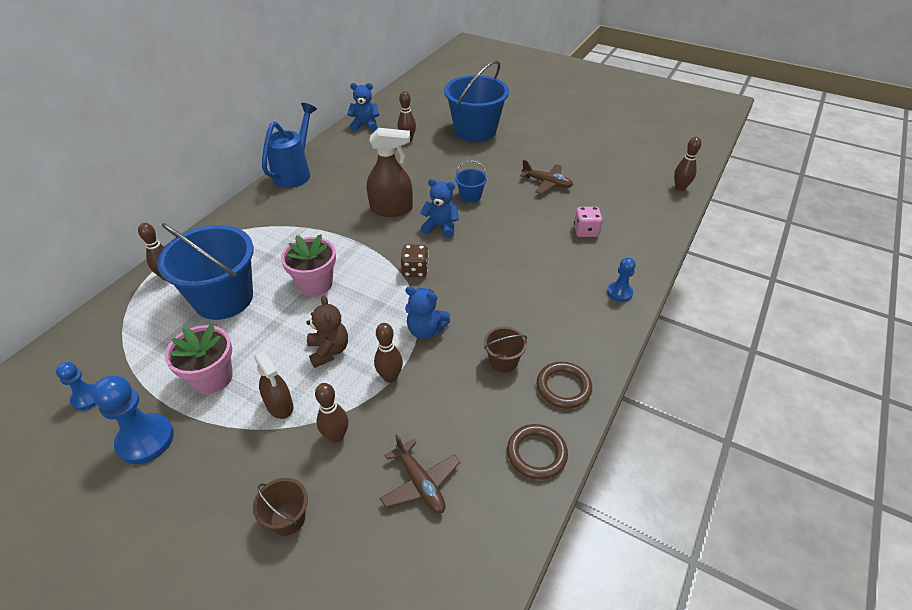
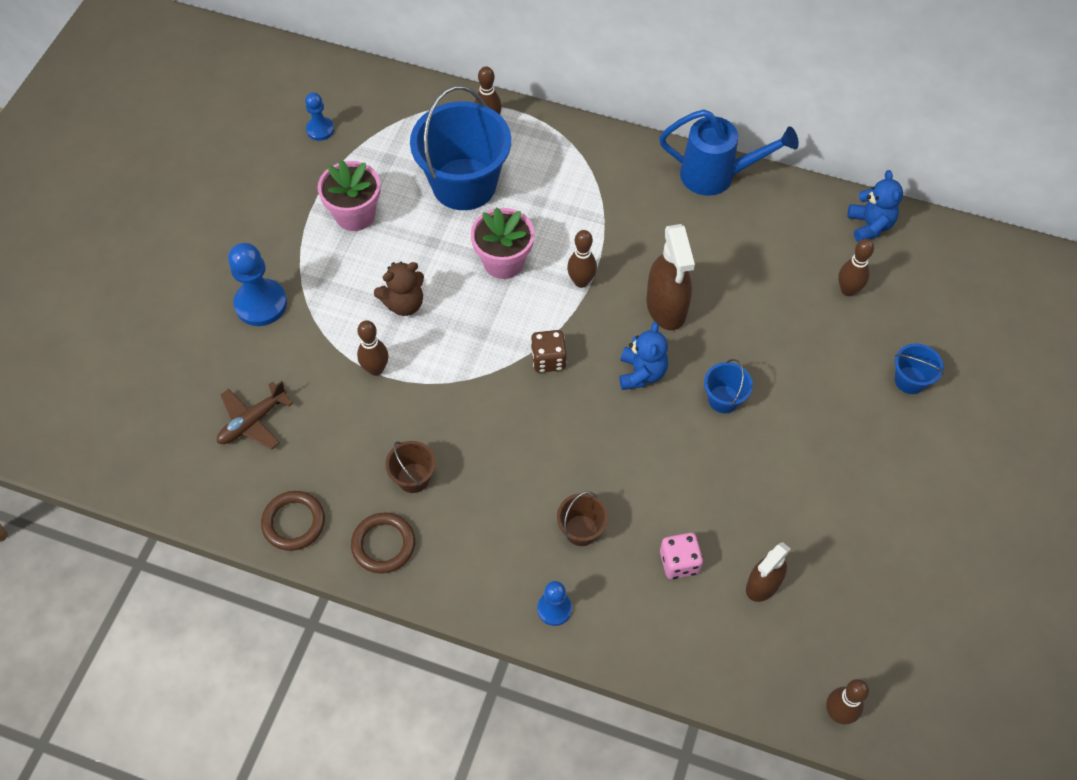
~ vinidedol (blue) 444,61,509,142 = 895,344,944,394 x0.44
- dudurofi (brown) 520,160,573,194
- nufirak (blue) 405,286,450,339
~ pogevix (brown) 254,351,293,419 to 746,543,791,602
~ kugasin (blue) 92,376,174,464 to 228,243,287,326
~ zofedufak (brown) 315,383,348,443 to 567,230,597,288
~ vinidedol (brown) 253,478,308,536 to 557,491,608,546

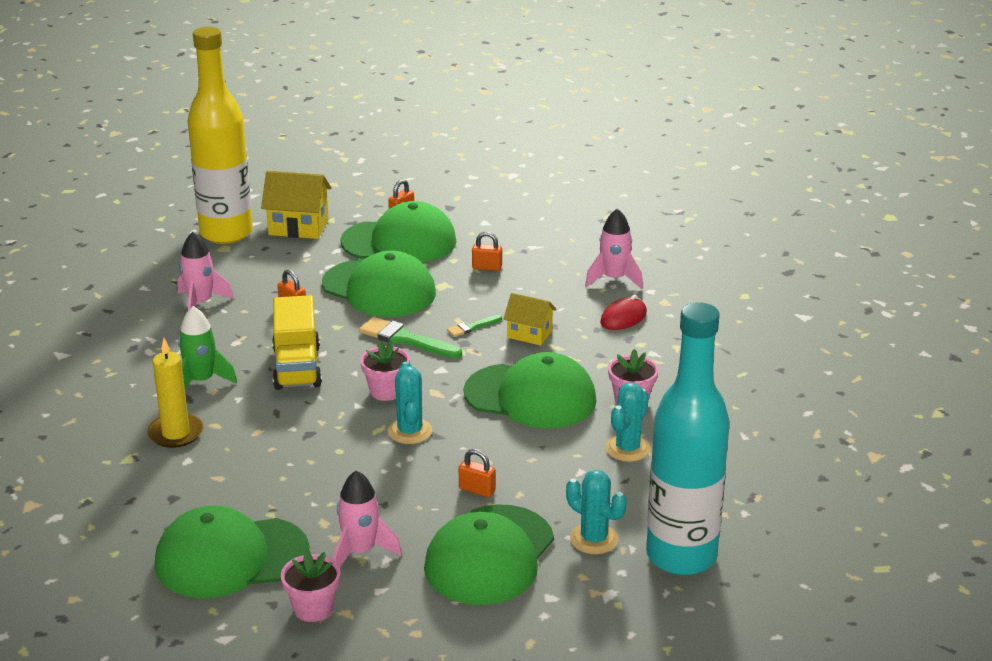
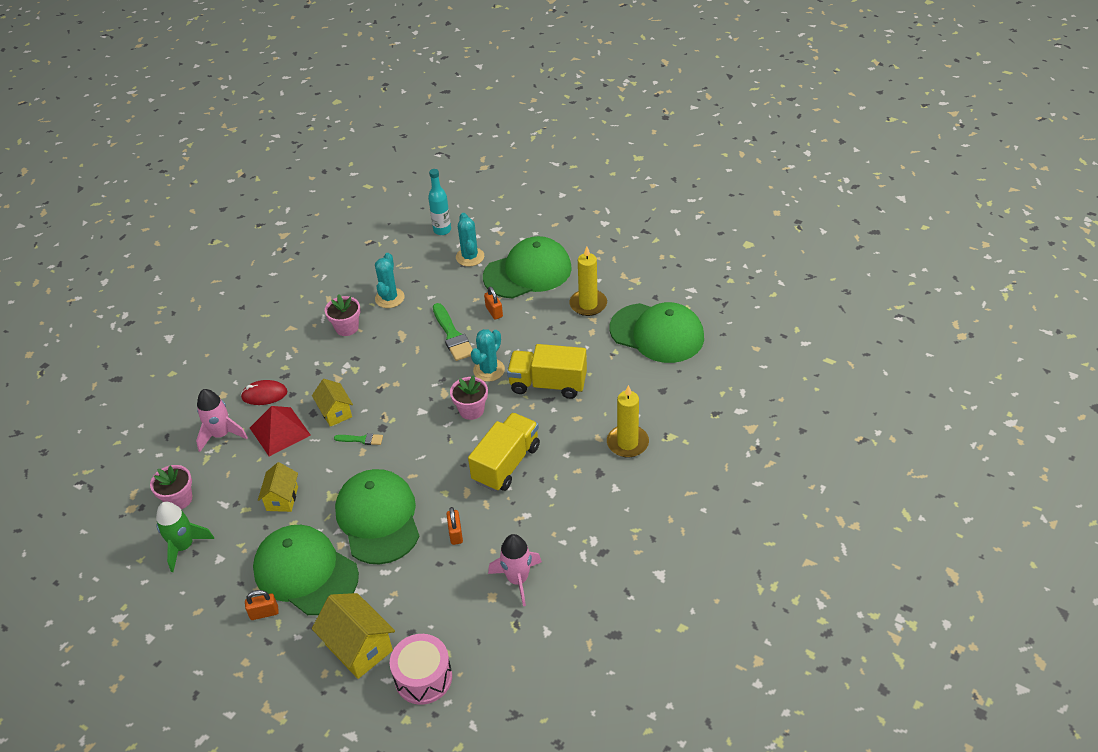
~ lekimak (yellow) 188,27,253,244 to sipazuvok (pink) 390,634,452,705
~ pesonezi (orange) 472,232,502,271 to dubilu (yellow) 258,462,298,512
~ lekimak (turquoise) 646,302,730,575 = 428,169,451,235 x0.45
~ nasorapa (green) 178,306,237,389 to 156,502,214,572
~ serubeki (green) 359,317,462,358 to 433,303,473,361
- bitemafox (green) 464,352,596,429
~ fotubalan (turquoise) 605,383,651,462 = 375,253,405,308 60 degrees counterclockwise
~ nasorapa (pink) 333,470,402,567 to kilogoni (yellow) 570,246,607,316
~ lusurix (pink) 281,549,341,622 to 150,465,192,509
+ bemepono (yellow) 507,344,587,399
+ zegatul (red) 250,406,311,456

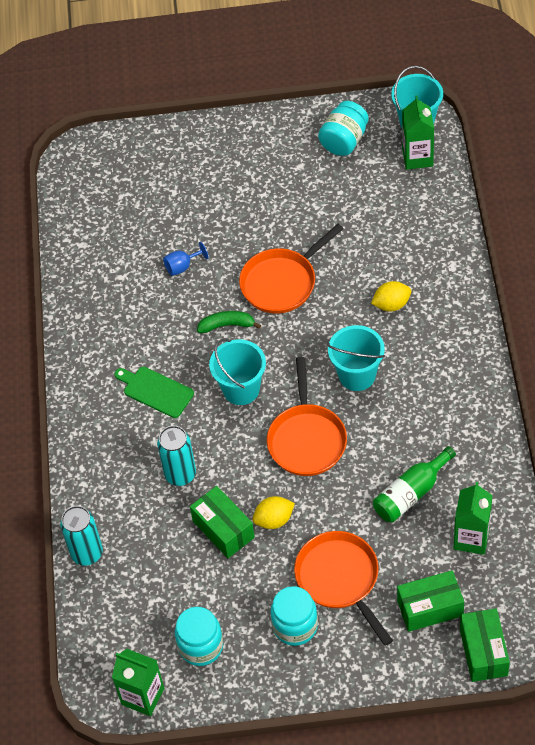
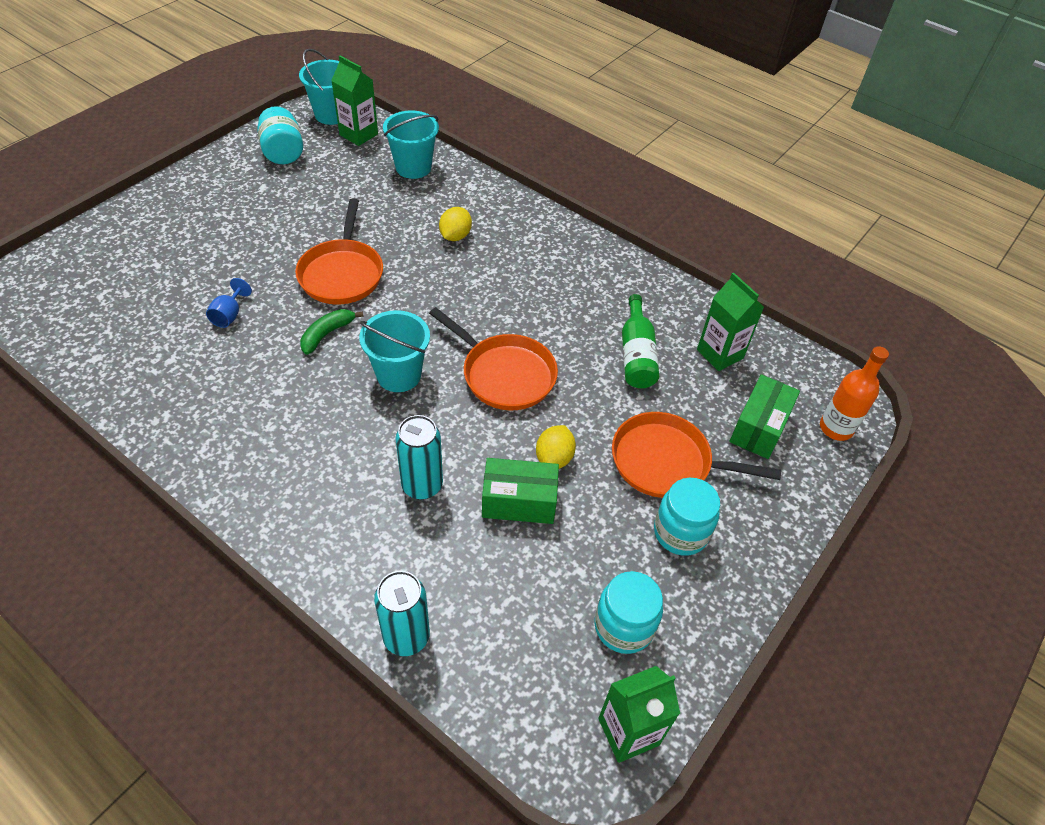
~ vinidedol (turquoise) 327,325,385,391 to 383,110,439,179
- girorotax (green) 115,367,194,418
~ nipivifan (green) 460,608,510,682 to lekimak (orange) 820,346,889,441

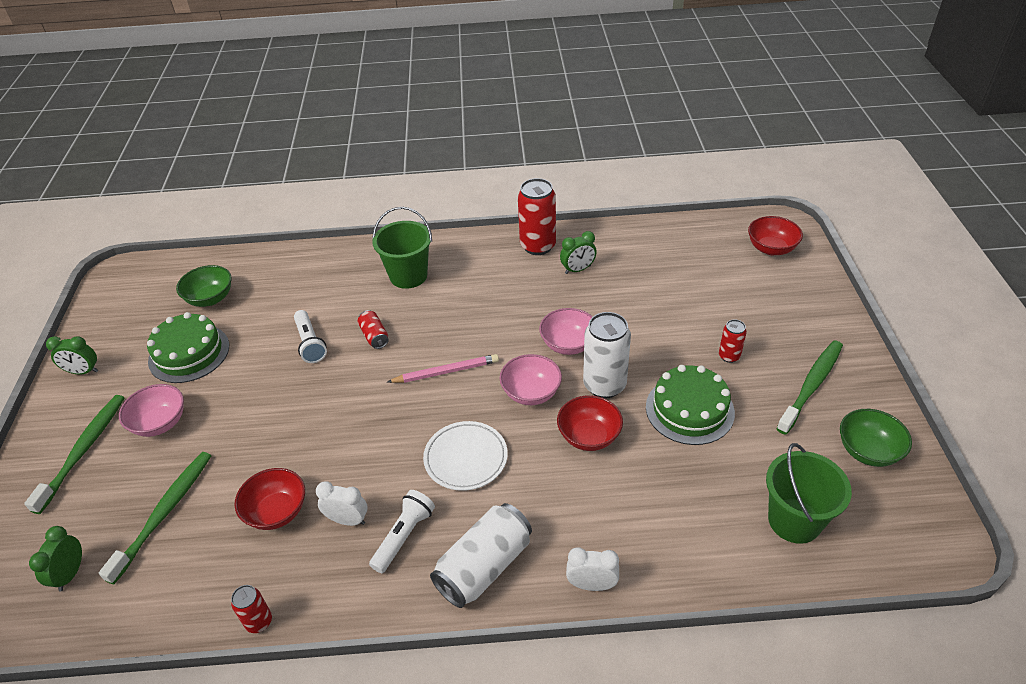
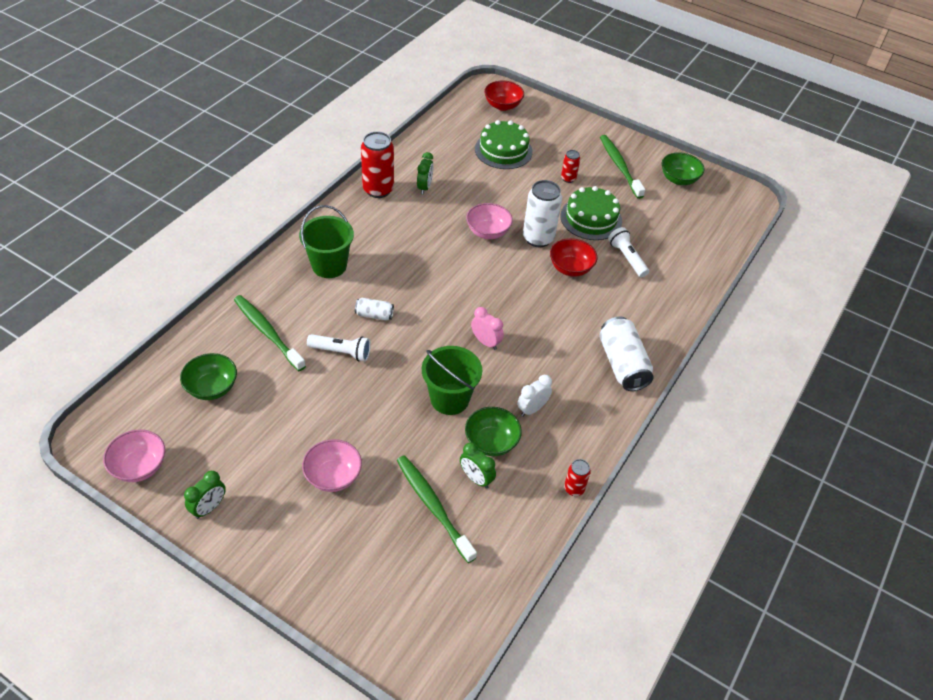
~ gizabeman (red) 358,310,389,349 to gizabeman (white) 355,298,394,320
~ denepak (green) 147,312,229,383 to 475,120,533,169
- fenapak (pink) 387,354,499,383
~ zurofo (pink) 499,354,562,405 to 103,430,165,482
~ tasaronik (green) 24,395,124,514 to 234,295,306,371
- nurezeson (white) 423,421,508,491
~ vinidedol (green) 766,443,852,544 to 422,346,482,415
~ zurofo (red) 234,468,305,530 to zurofo (green) 465,407,522,456
~ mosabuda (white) 369,490,435,573 to 608,227,649,277
~ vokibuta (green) 29,526,82,591 to 460,442,496,488
- vokibuta (white) 566,547,619,591
+ vokibuta (pink) 471,307,504,350

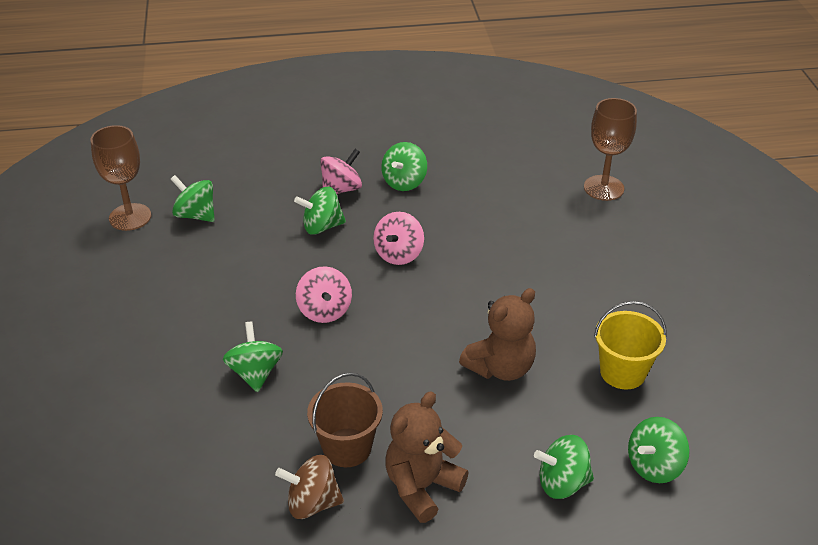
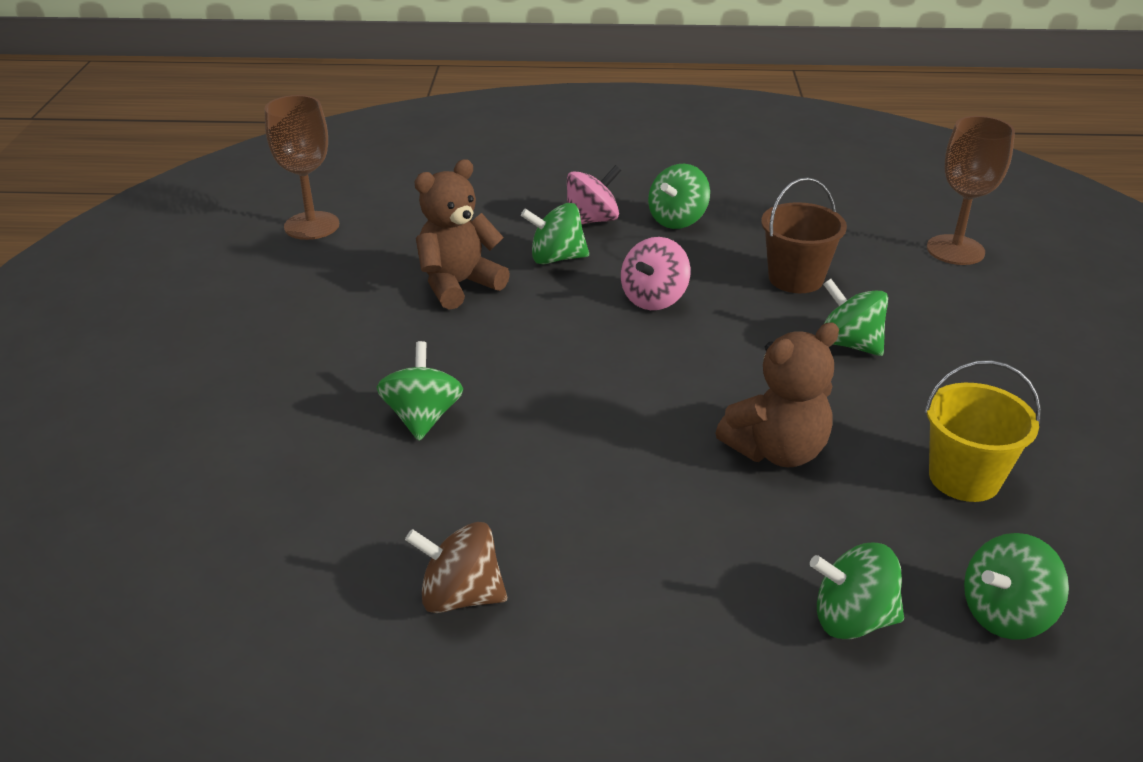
~ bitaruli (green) 171,175,215,222 to 823,279,888,356
- bitaruli (pink) 296,266,352,323
~ vinidedol (brown) 307,372,383,467 to 761,177,847,293
~ nufirak (brown) 385,391,469,523 to 415,159,510,310

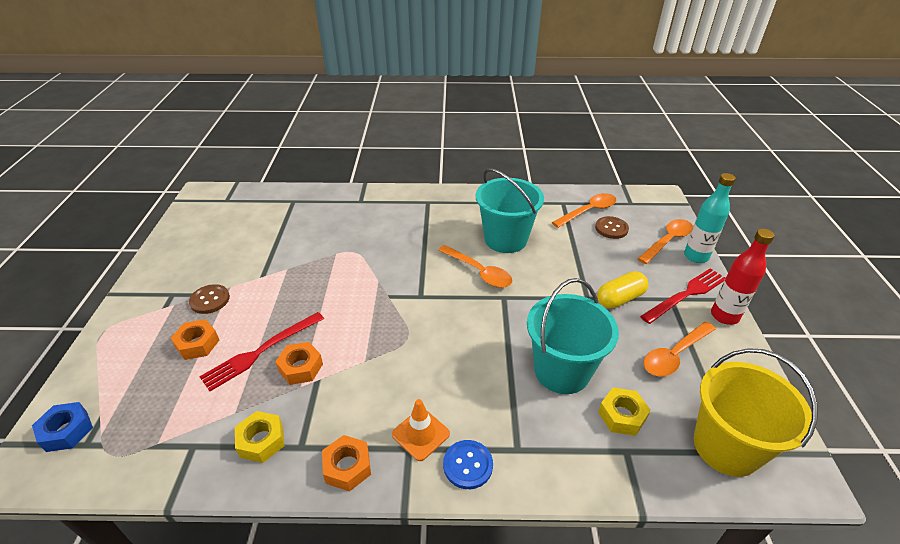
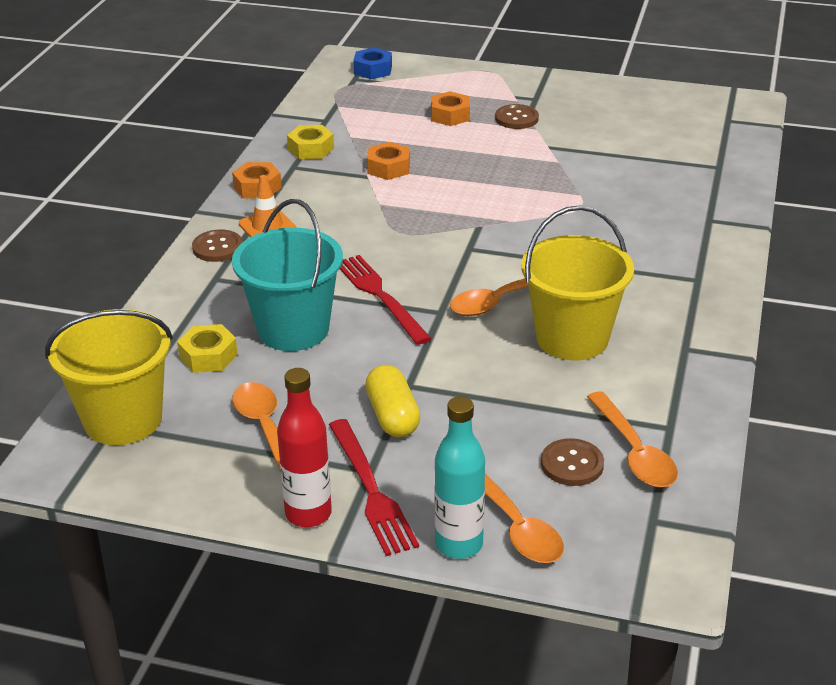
~ vinidedol (turquoise) 476,168,544,253 to vinidedol (yellow) 521,205,634,360
~ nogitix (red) 199,312,324,391 to 340,255,432,345
~ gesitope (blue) 443,440,493,489 to gesitope (brown) 192,230,243,262

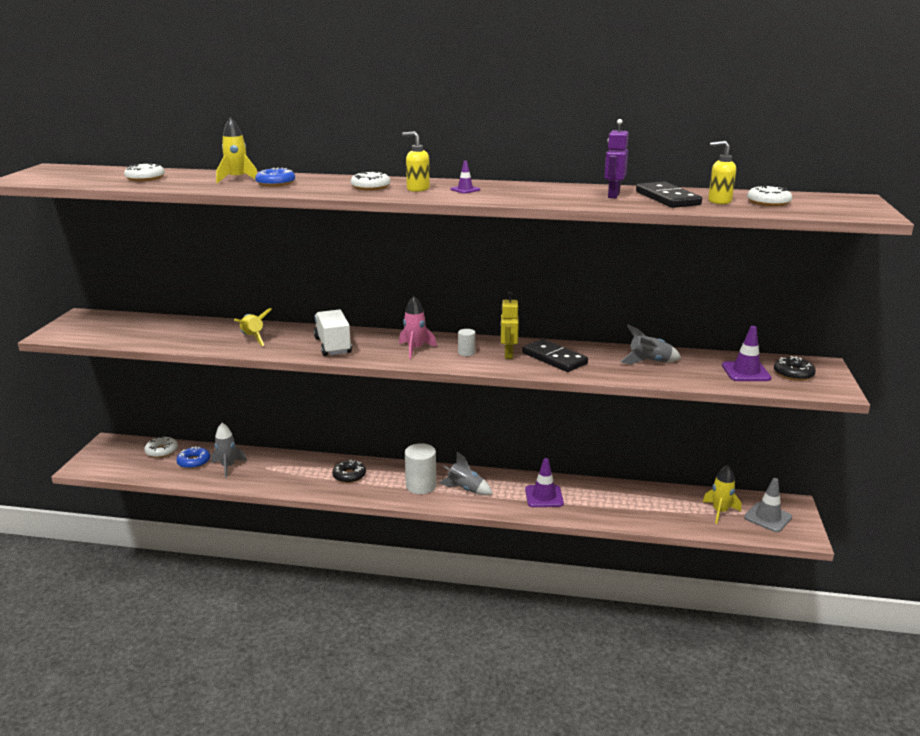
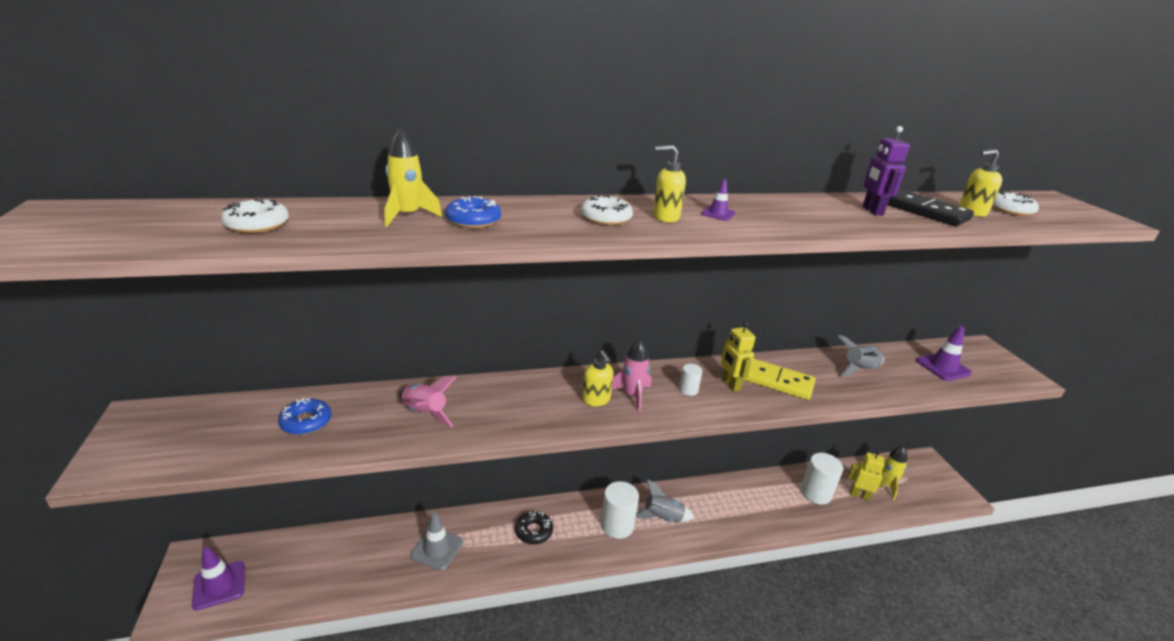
~ nasorapa (yellow) 234,308,272,346 to nasorapa (pink) 399,376,457,428
- bemepono (white) 314,309,352,356
~ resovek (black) 522,339,588,372 to resovek (yellow) 743,359,815,400
- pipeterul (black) 774,356,816,381
- nasorapa (grey) 211,423,247,478
- pipeterul (white) 144,437,178,458
~ pipeterul (blue) 176,446,210,469 to 278,398,331,435
~ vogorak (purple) 525,458,564,507 to 192,546,245,610
~ vogorak (grey) 744,478,792,532 to 410,512,463,571
+ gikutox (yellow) 582,350,613,406
+ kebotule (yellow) 848,450,888,501
+ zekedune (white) 801,453,843,505

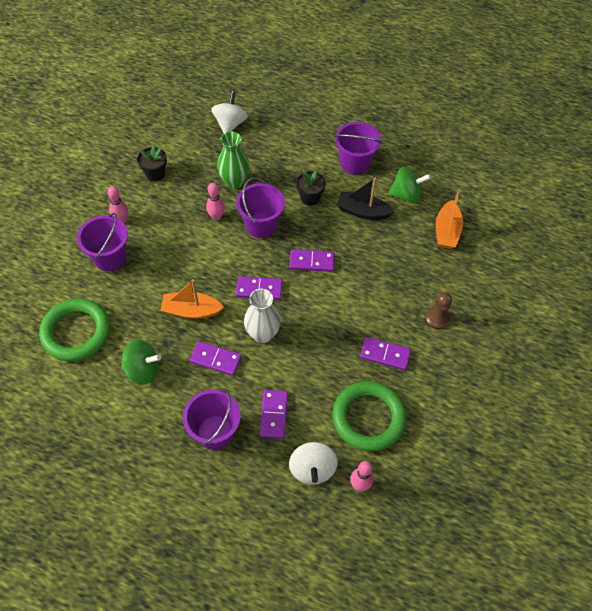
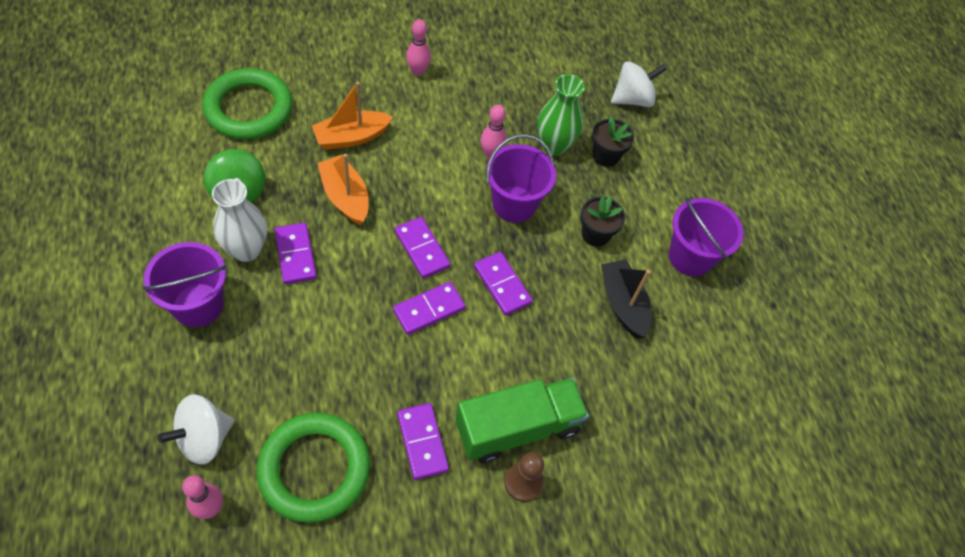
~ lusurix (black) 137,146,167,181 to 592,116,634,167
- bitaruli (green) 388,167,431,204
~ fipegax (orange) 436,191,463,249 to 312,82,393,150
- vinidedol (purple) 77,213,128,272
~ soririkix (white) 244,289,281,343 to 212,179,267,262
~ resovek (purple) 260,390,288,439 to 393,282,466,335
+ bemepono (green) 455,378,589,463

